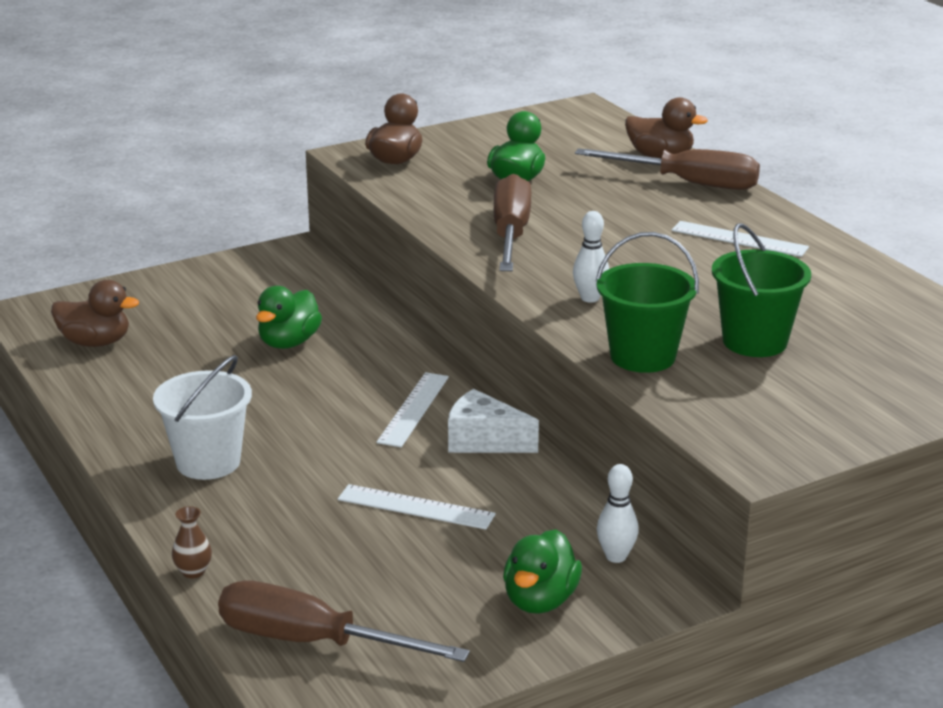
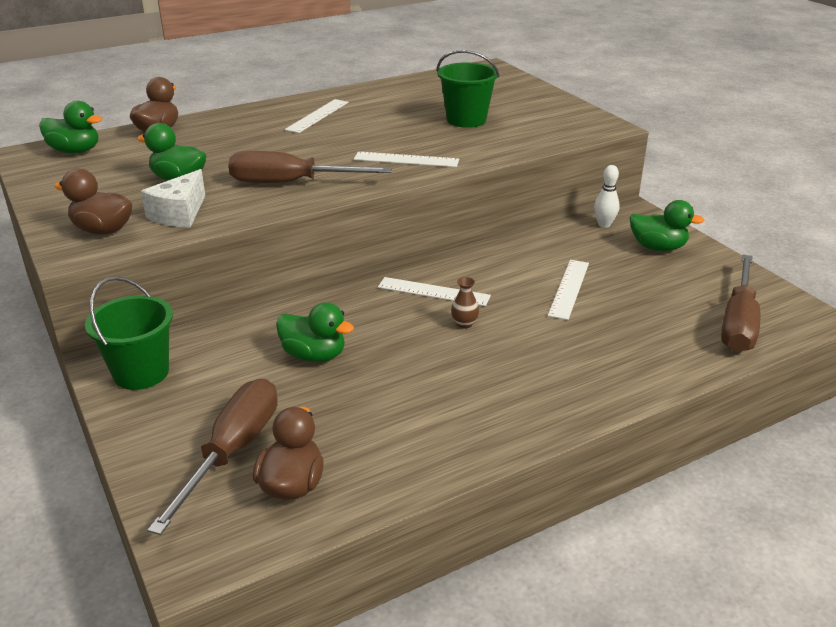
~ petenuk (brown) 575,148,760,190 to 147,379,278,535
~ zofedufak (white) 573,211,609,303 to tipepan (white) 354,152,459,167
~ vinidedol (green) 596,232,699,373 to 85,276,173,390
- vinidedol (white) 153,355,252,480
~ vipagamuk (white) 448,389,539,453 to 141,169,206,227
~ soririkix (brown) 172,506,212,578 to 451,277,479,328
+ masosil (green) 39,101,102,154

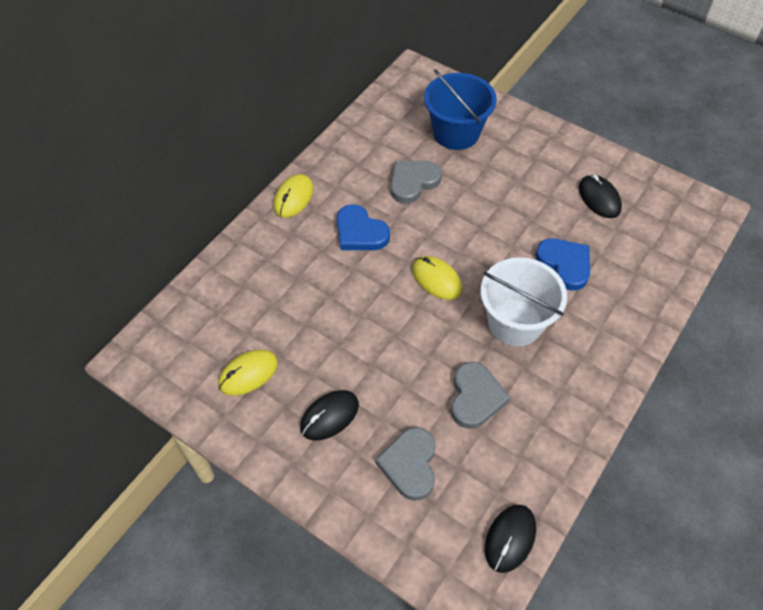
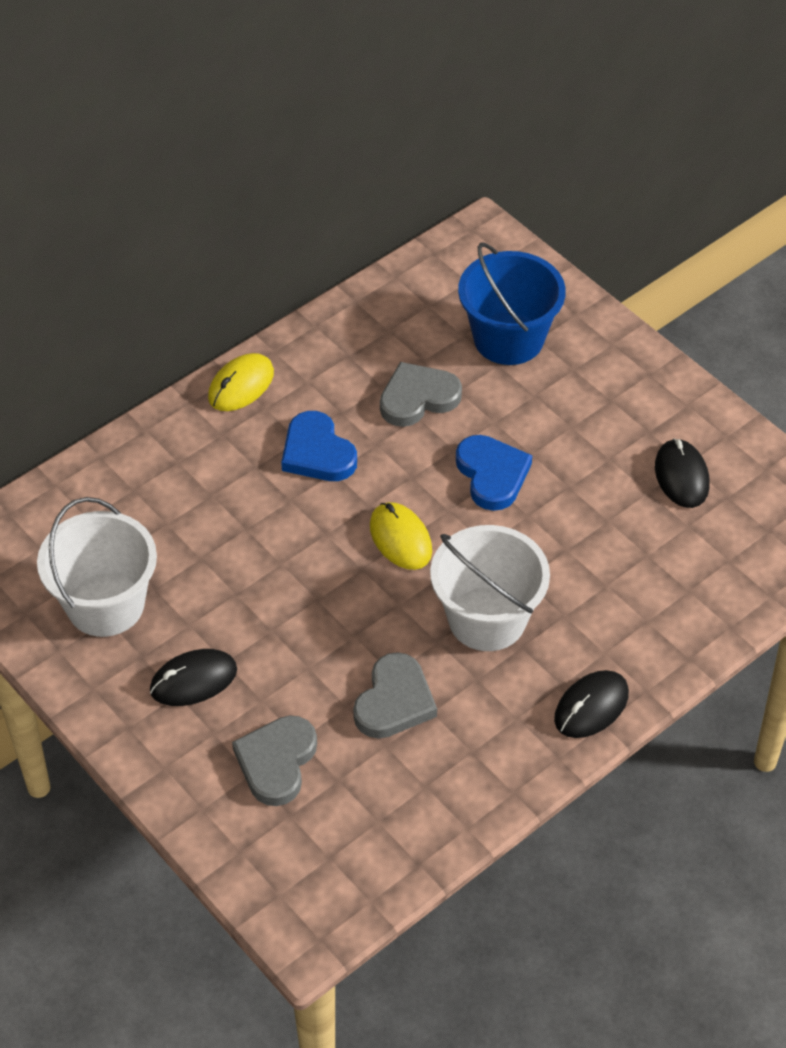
~ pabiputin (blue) 535,238,590,291 to 456,435,532,511
~ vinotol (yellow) 218,350,278,396 to vinidedol (white) 37,497,157,637
~ vinotol (black) 485,505,536,573 to 554,670,629,738

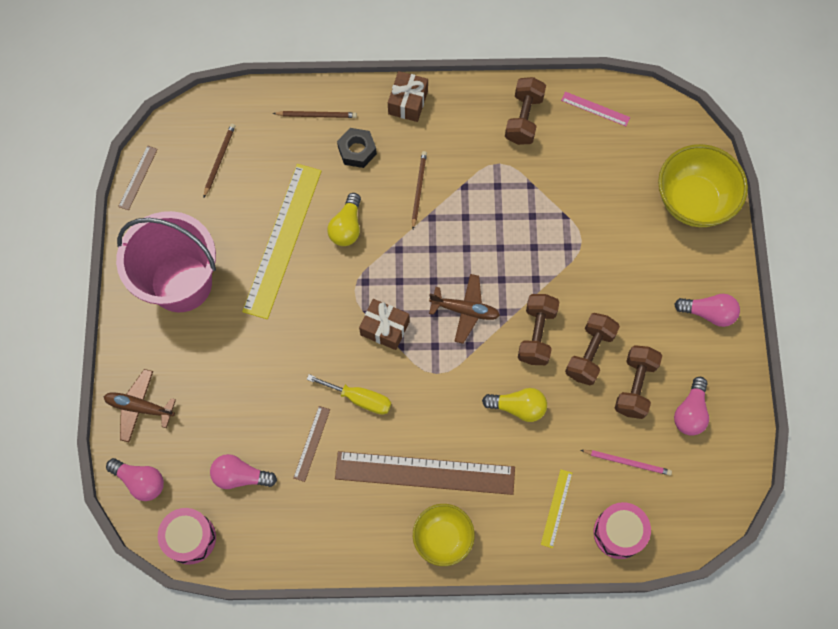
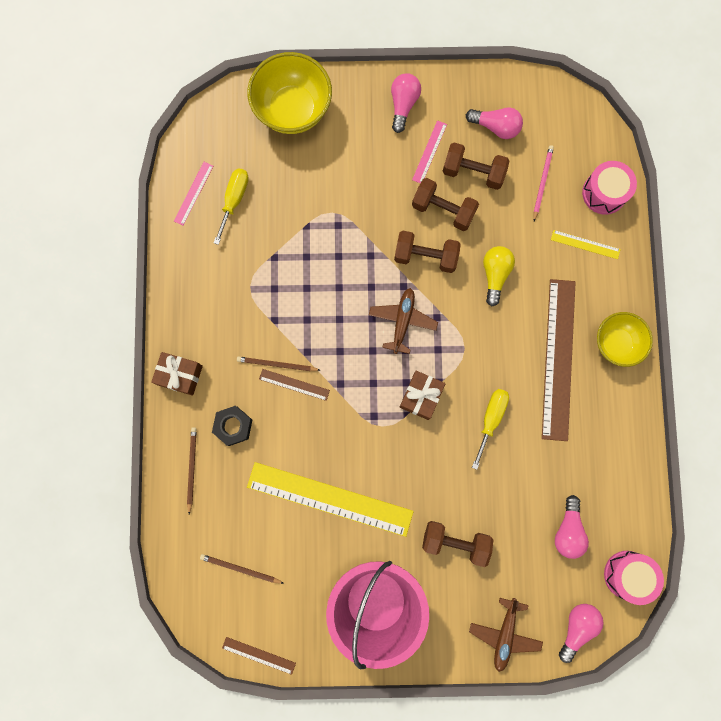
~ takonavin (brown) 505,77,546,145 to 422,521,493,567
- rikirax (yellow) 327,193,361,246
~ tipepan (brown) 293,406,330,482 to 259,369,330,401
+ tipepan (pink) 412,120,447,183
+ petenuk (yellow) 214,169,249,245

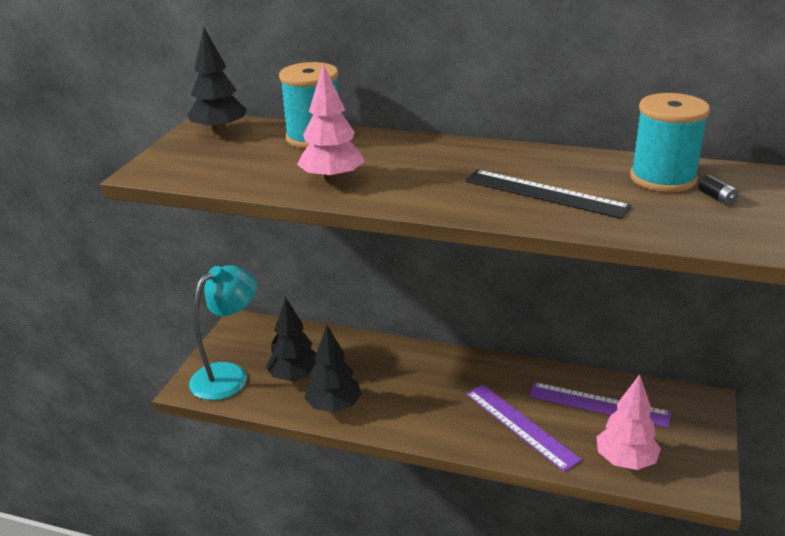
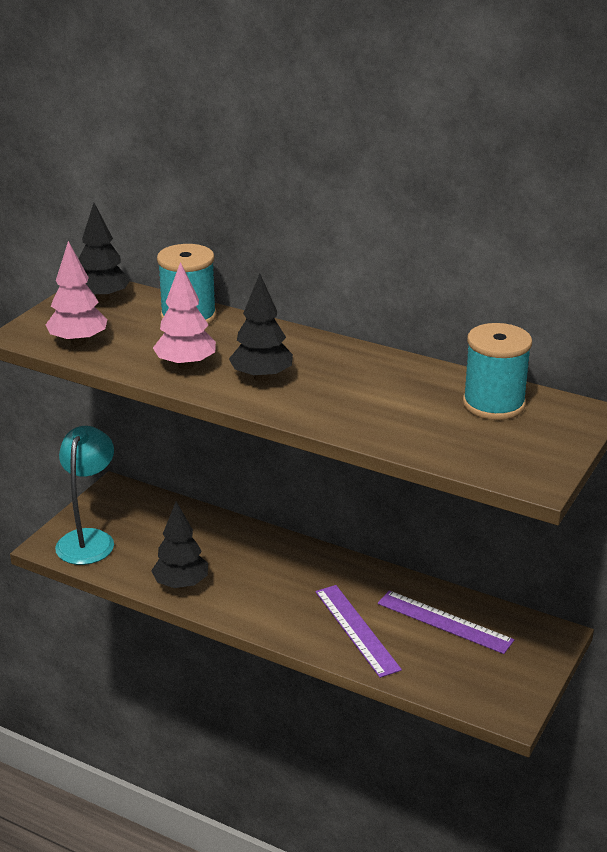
- tipepan (black) 465,170,632,219
- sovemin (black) 698,175,739,205
~ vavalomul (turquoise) 189,265,257,400 = 55,426,114,565 45 degrees counterclockwise
~ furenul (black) 266,297,317,381 to 229,274,293,382
~ furenul (pink) 597,374,661,470 to 46,241,107,346

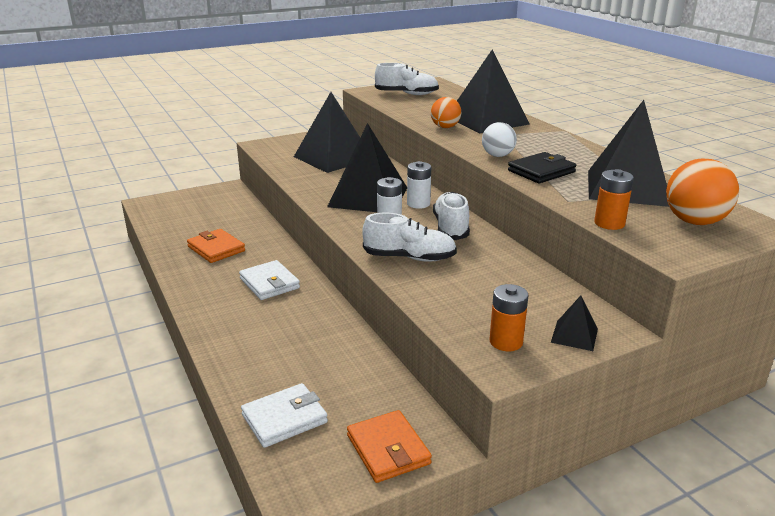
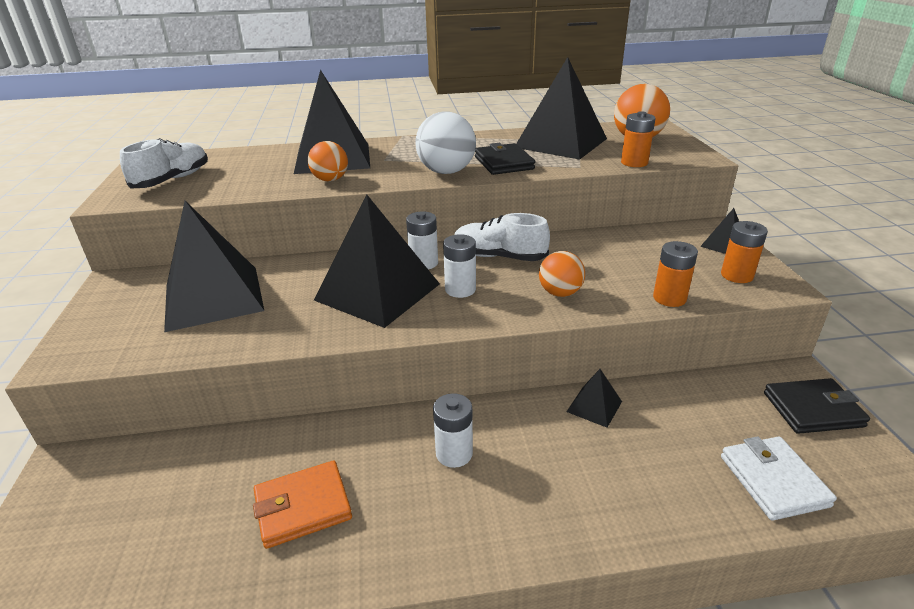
~ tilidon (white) 482,122,517,157 = 416,111,476,174 x1.55
~ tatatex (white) 362,213,457,262 to tilidon (orange) 539,251,585,297
~ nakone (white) 239,260,300,300 to sovemin (white) 433,393,473,468
~ nakone (orange) 347,410,432,483 to nakone (black) 764,378,870,434
+ sovemin (orange) 653,241,698,307
+ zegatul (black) 566,369,622,428

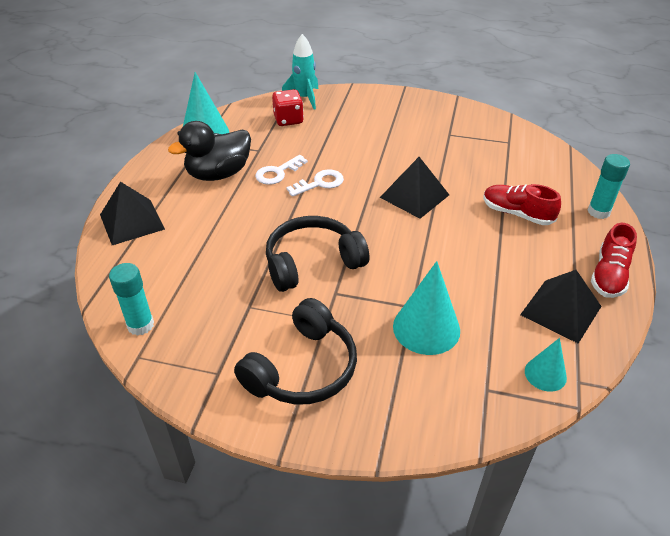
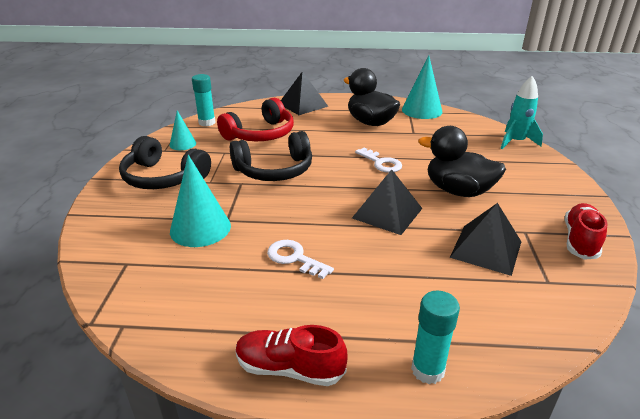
- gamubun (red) 272,89,304,126
~ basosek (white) 255,155,308,185 to 267,240,334,279
~ tatatex (red) 483,184,561,225 to 565,203,608,260
~ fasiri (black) 266,216,369,292 = 230,131,312,181 105 degrees clockwise
~ zegatul (black) 520,270,602,344 to 450,203,521,276
~ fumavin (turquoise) 525,338,567,392 to 170,111,196,150
+ fasiri (red) 217,98,294,141
+ masosil (black) 418,126,506,197

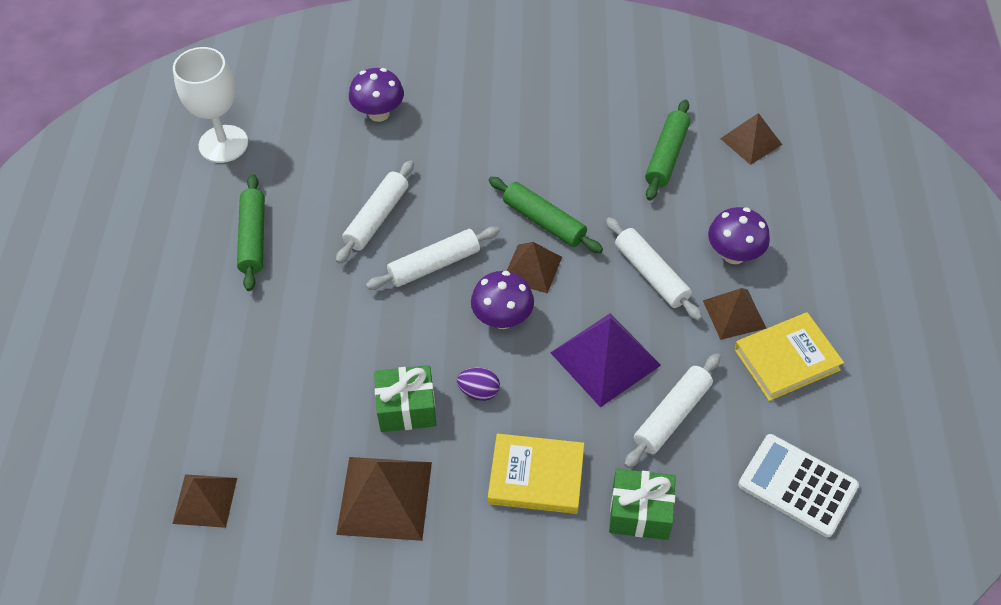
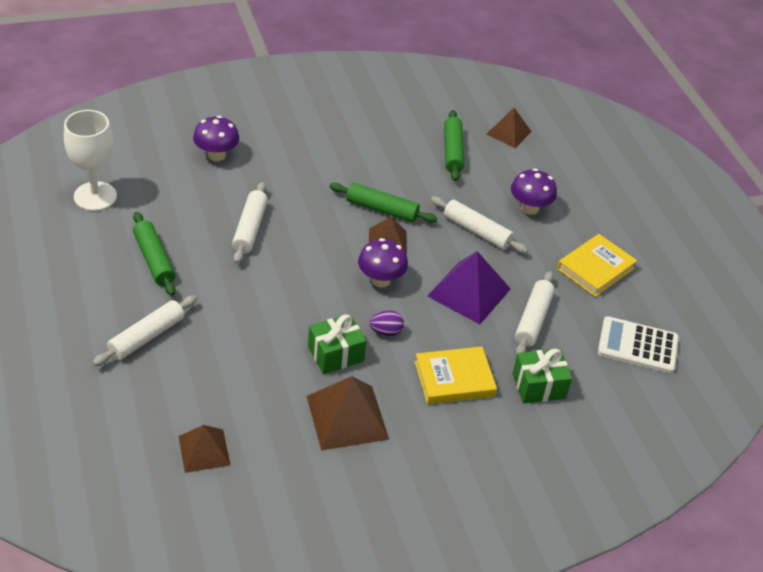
~ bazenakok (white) 366,227,500,290 to 92,295,197,366
- zegatul (brown) 703,288,767,340

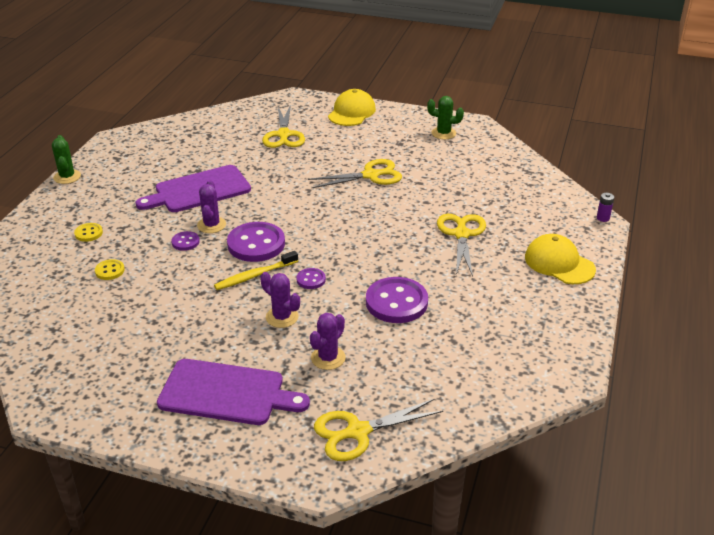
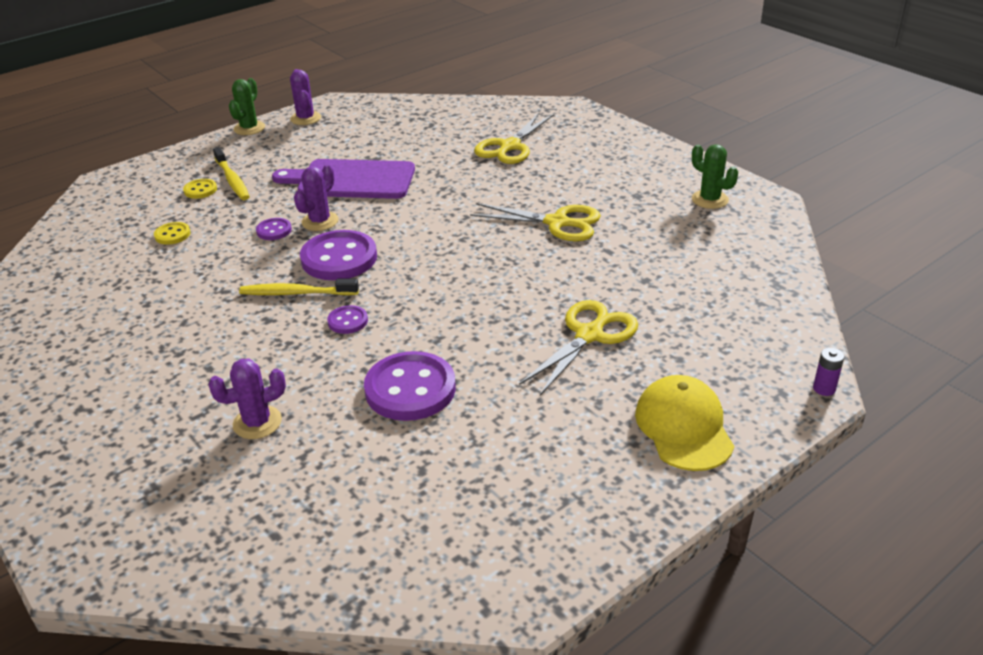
- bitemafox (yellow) 328,89,376,126
~ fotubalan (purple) 260,272,300,328 to 290,69,321,125
- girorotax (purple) 157,359,310,425
- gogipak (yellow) 314,399,443,461
+ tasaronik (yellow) 213,147,250,200

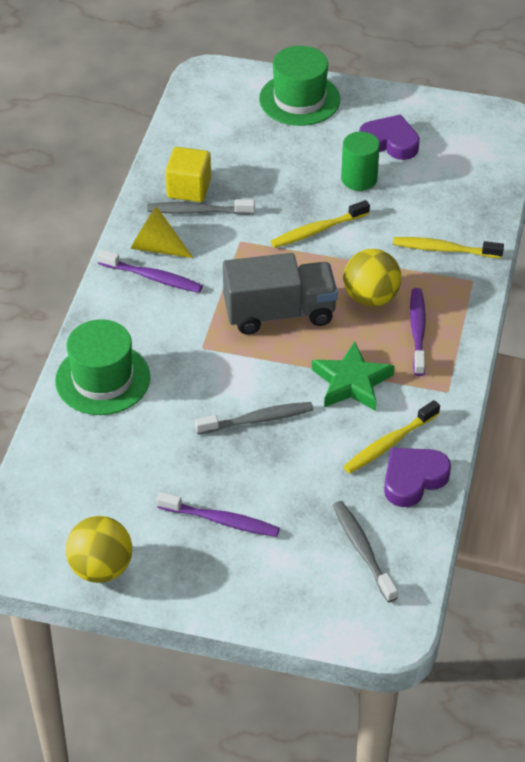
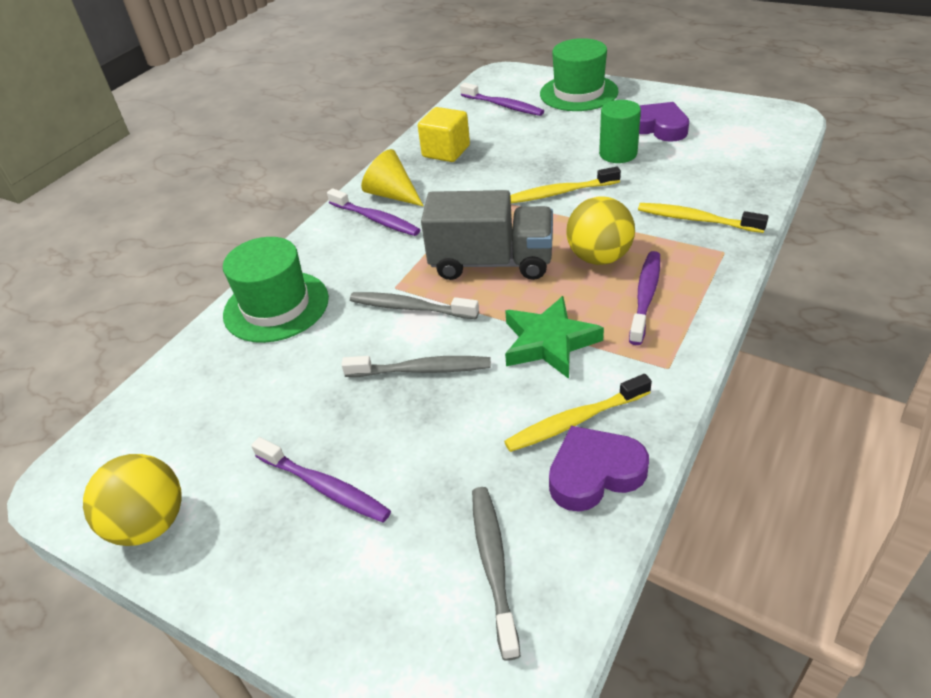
~ tasaronik (grey) 147,199,255,215 to 350,292,479,319
+ tasaronik (purple) 460,82,544,116

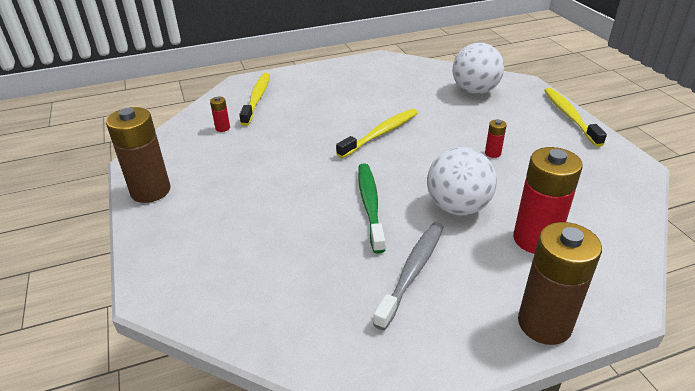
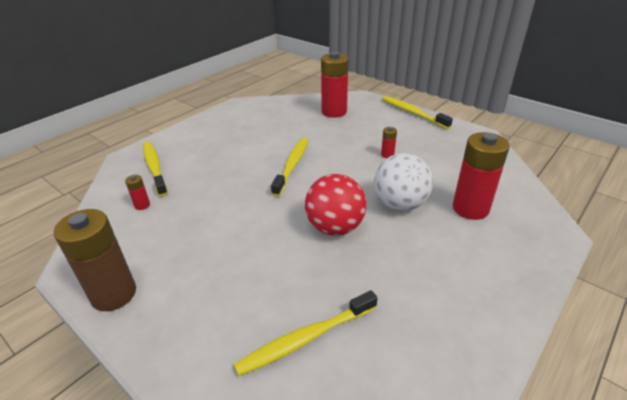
~ tilidon (white) 453,43,504,94 to sovemin (red) 321,52,349,118
~ tasaronik (green) 358,164,385,254 to tilidon (red) 305,174,367,236
- tasaronik (grey) 373,222,443,330
- sovemin (brown) 518,222,602,345
+ tasaronik (yellow) 234,290,378,376

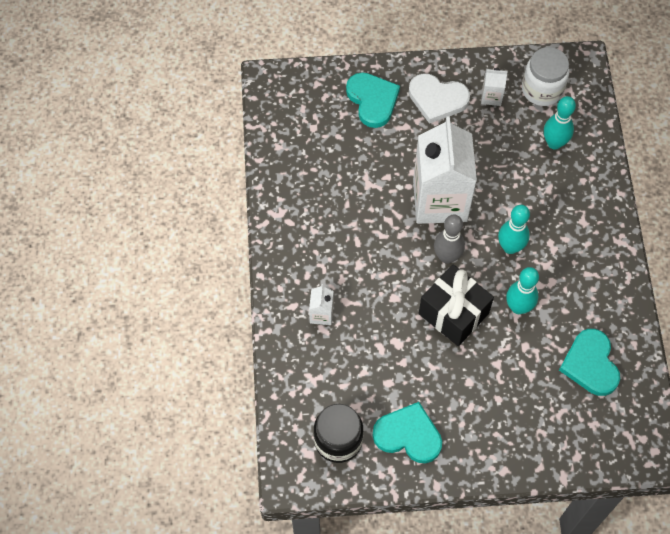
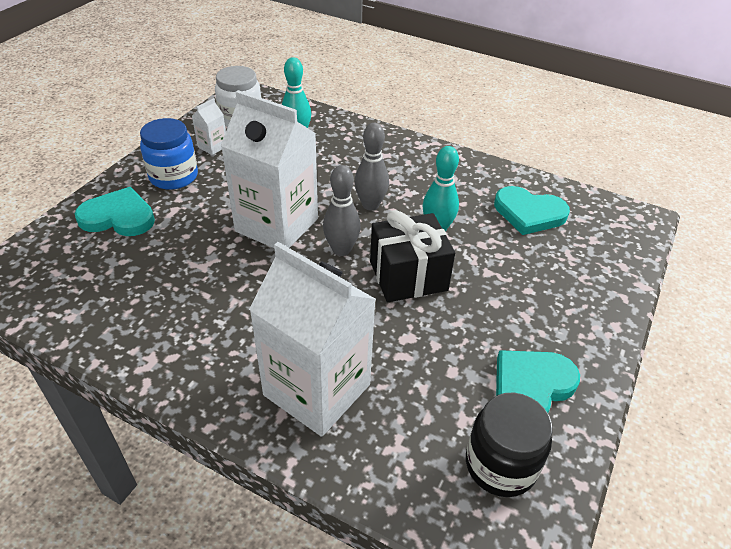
~ pabiputin (white) 409,73,470,124 to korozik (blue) 140,118,198,190
~ zofedufak (turquoise) 498,205,530,254 to zofedufak (grey) 354,123,389,210
~ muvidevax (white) 309,285,333,325 = 249,242,376,437 x2.45

